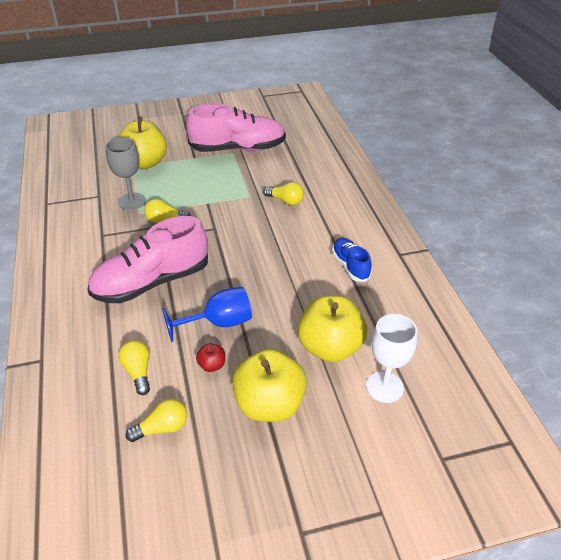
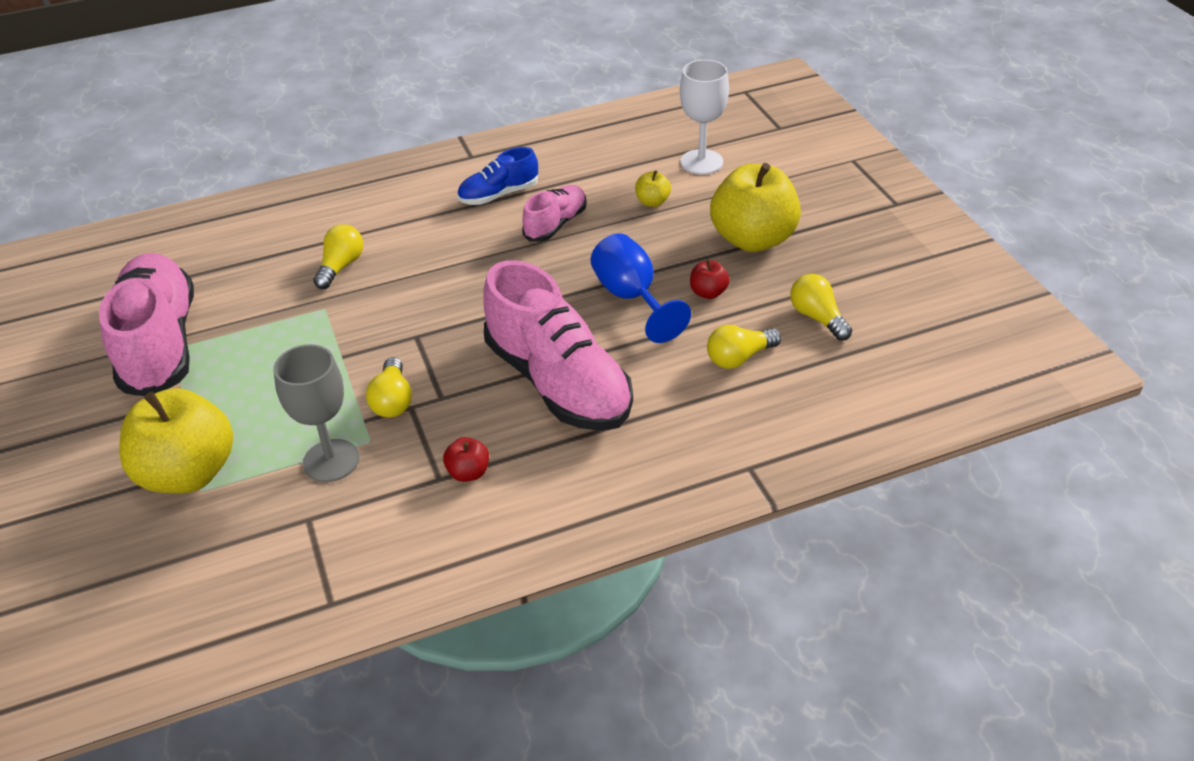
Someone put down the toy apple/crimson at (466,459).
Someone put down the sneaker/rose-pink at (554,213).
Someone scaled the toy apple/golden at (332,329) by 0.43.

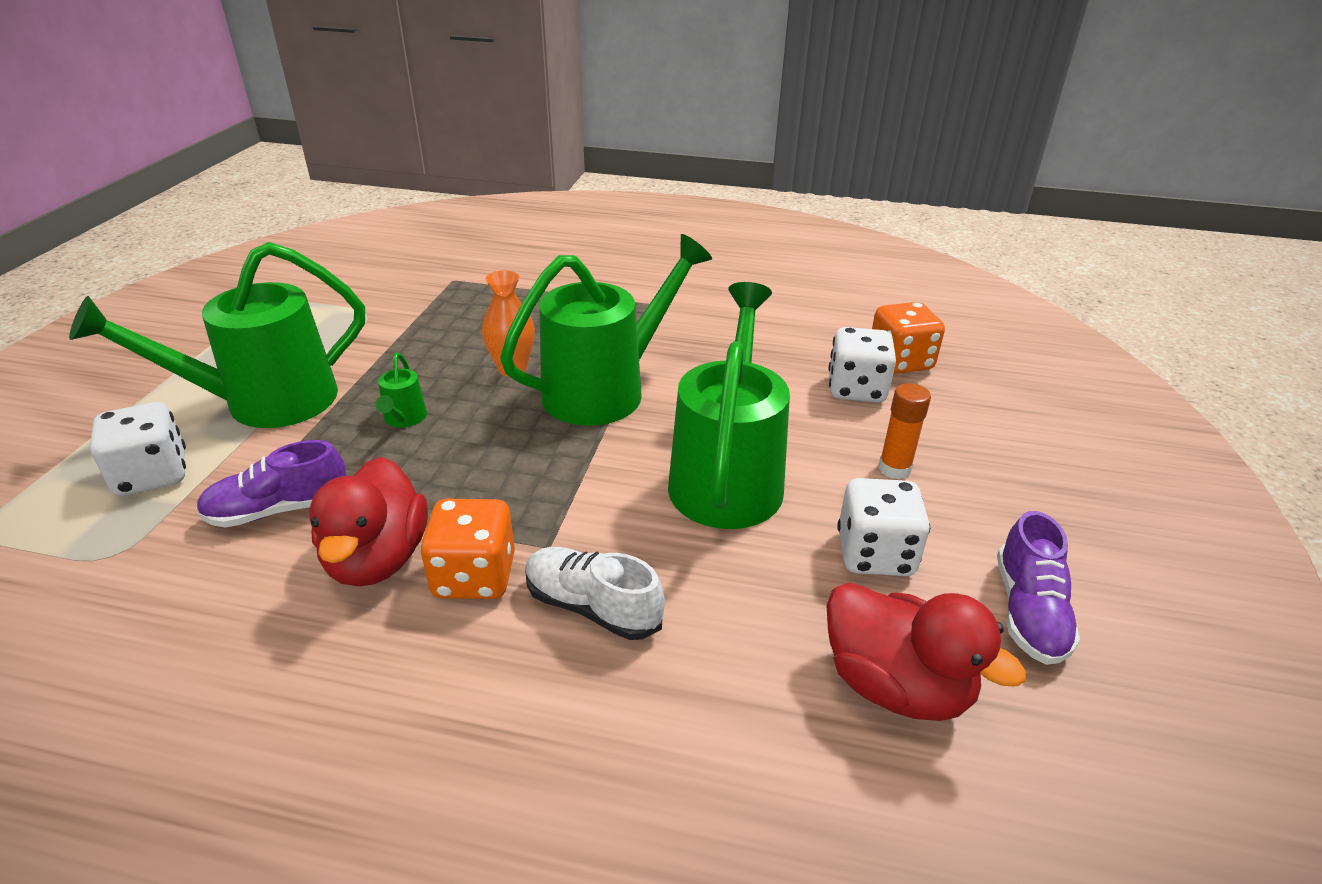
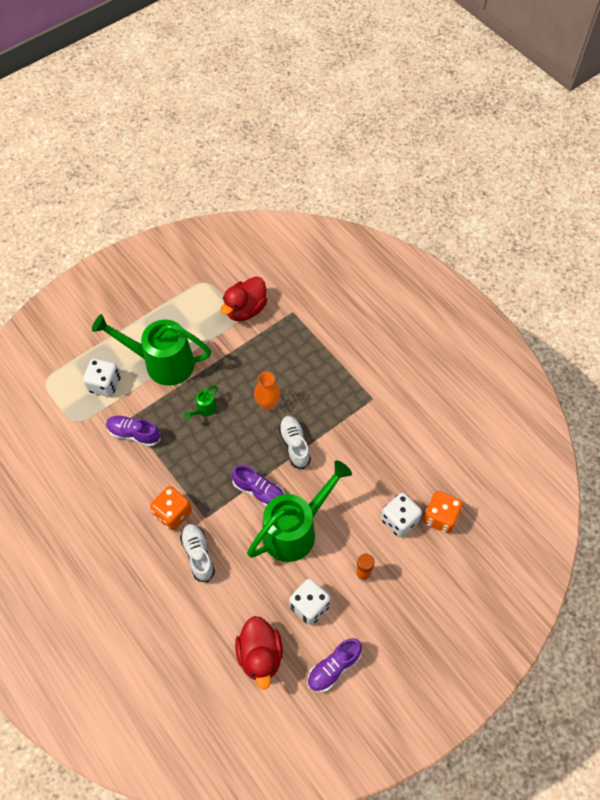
Someone put down the sneaker/purple at (258,485).
Someone carried the rubber duck/crimson from (368,521) to (243,299).
Someone swapped the sprinkling can/emerald at (606,330) for the sneaker/snow-white at (294,442).

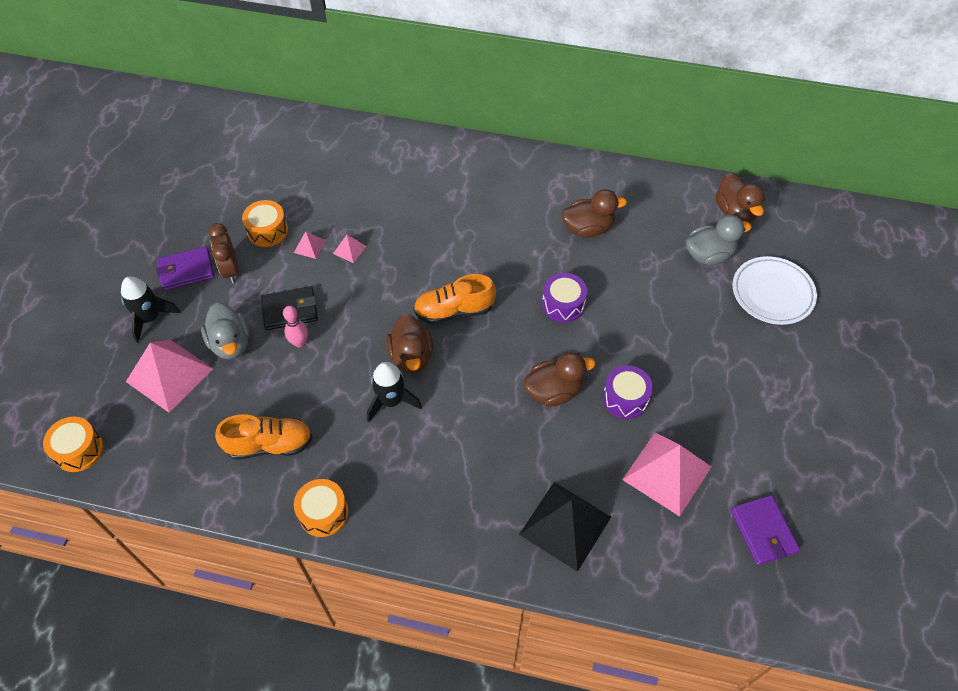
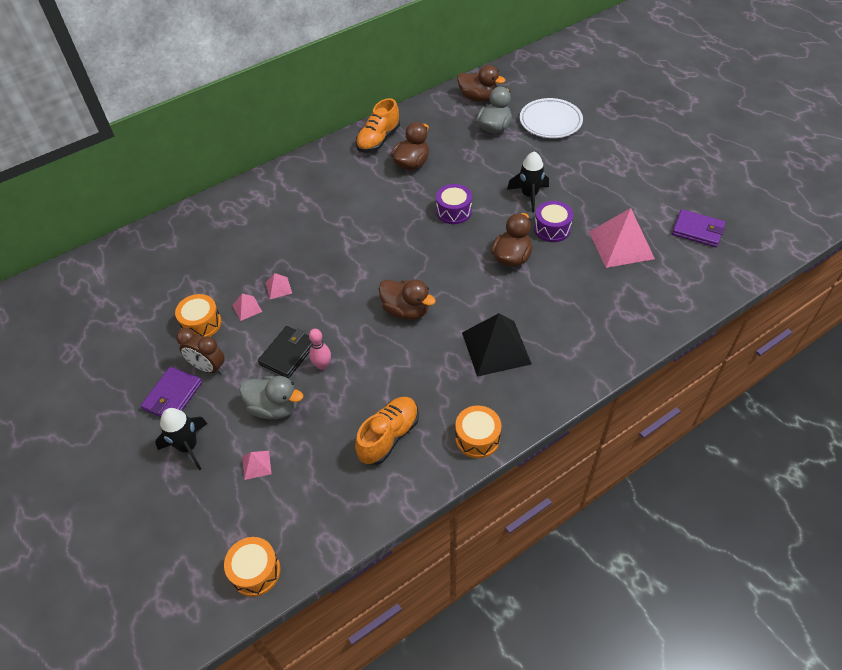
Someone carried the toy rocket/ebony from (394,392) to (528,182).
Someone carried the sneaker/orange from (455,299) to (378,125).
Someone carried the pyramid shape/ebony from (565,527) to (497,345).
Someone scaled the pyramid shape/rose-pink at (169,376) by 0.44.

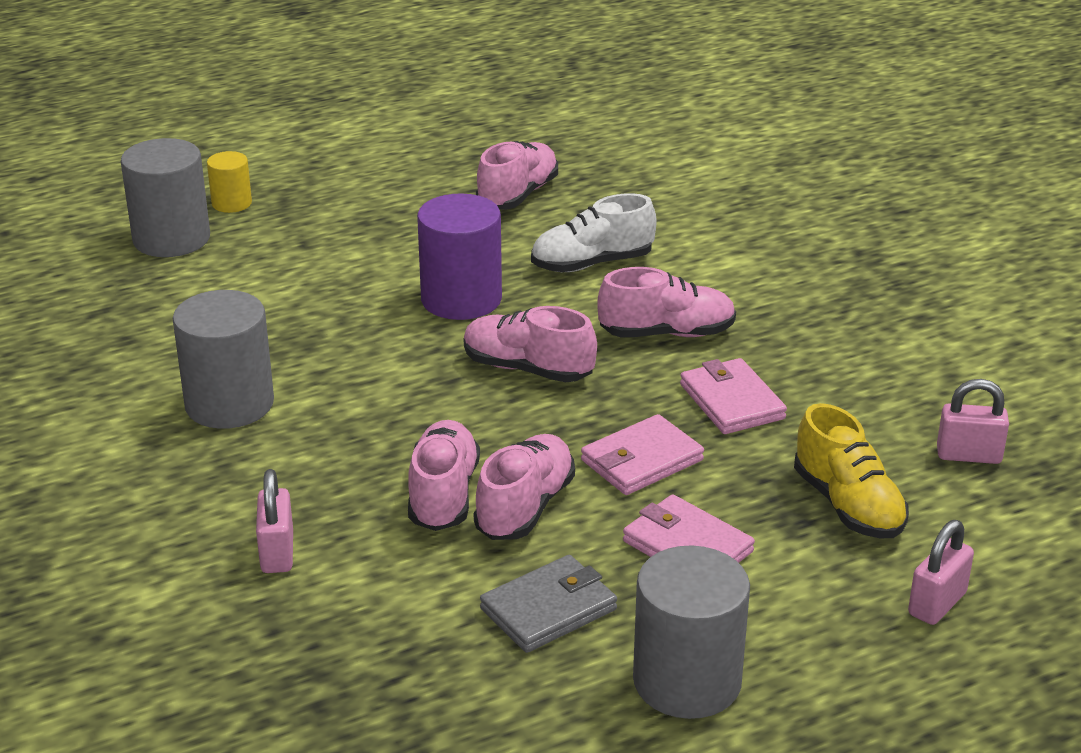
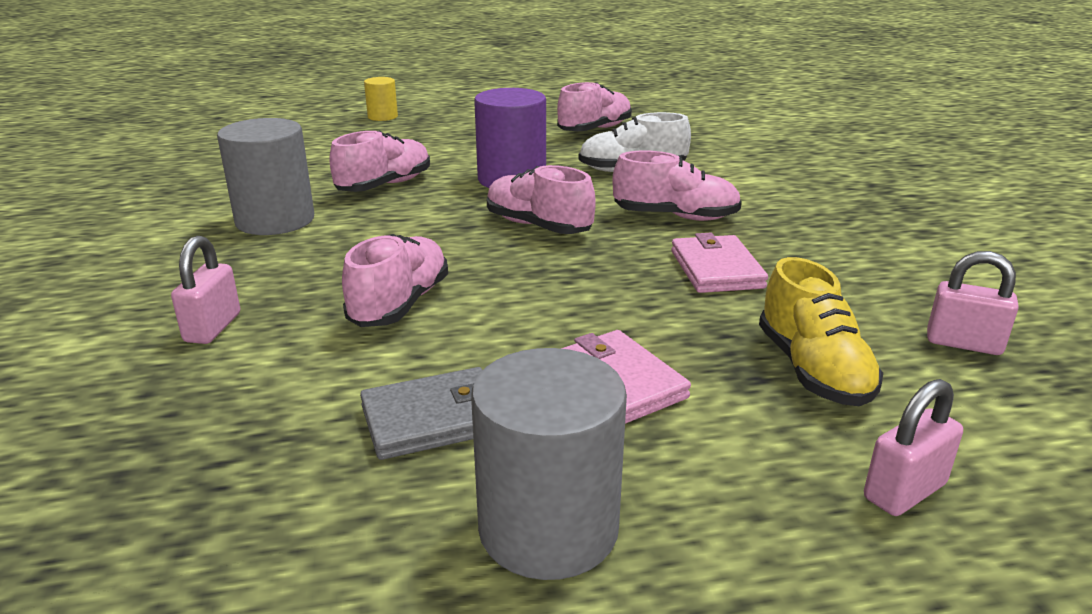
Someone took away the cylinder shape/ash-grey at (165,197).
Someone took away the wallet/rose-pink at (642,454).
Someone carried the sneaker/rose-pink from (524,487) to (379,161).

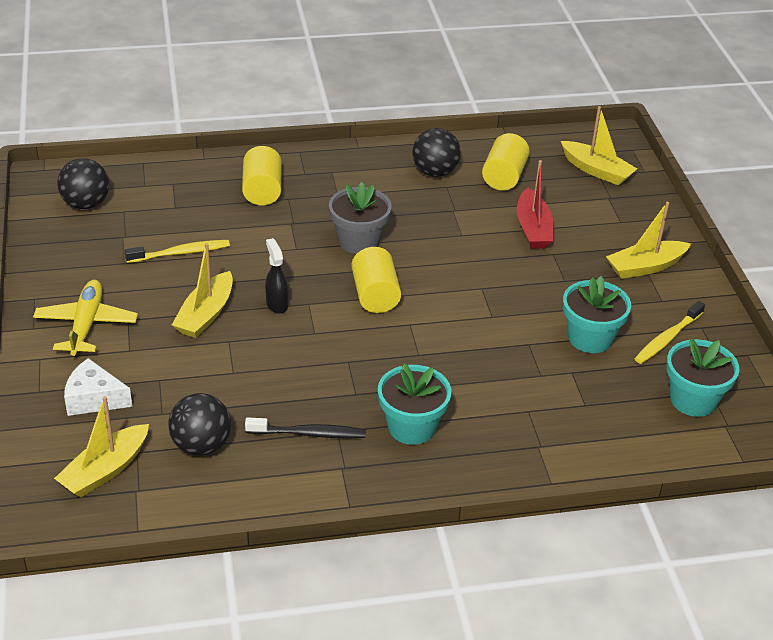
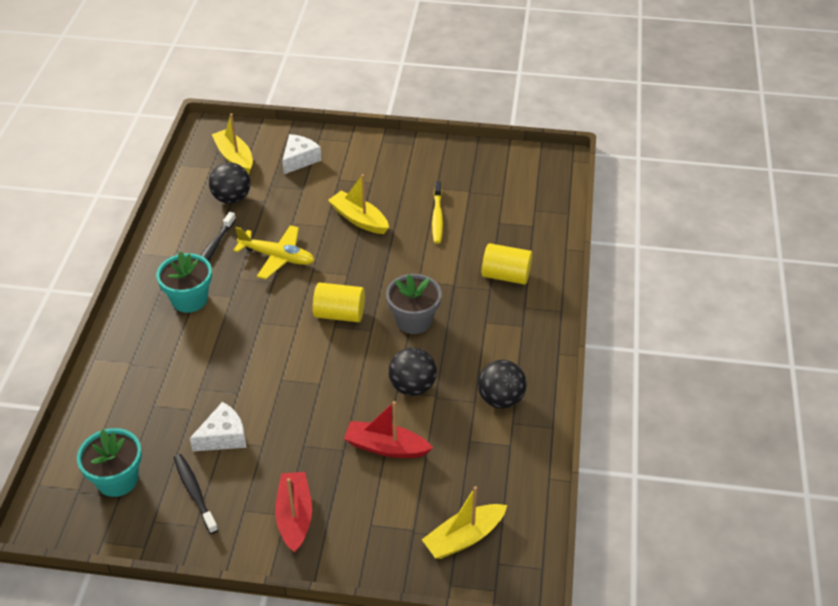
Someone took away the sprayer/ebony at (277,276).
Someone took away the cylinder shape/golden at (506,161).
Someone carried the aeroplane/golden from (85,318) to (274,252).
Someone carried the sphere/ebony from (83,183) to (412,371).
Someone swapped the plant pot/aqua at (597,314) for the cheese/snow-white at (218,426).
Someone repainted the boat/golden at (648,240), which became the boat/crimson at (293,512).
Someone repainted the tooth brush/golden at (669,332), which became the tooth brush/ebony at (196,494).

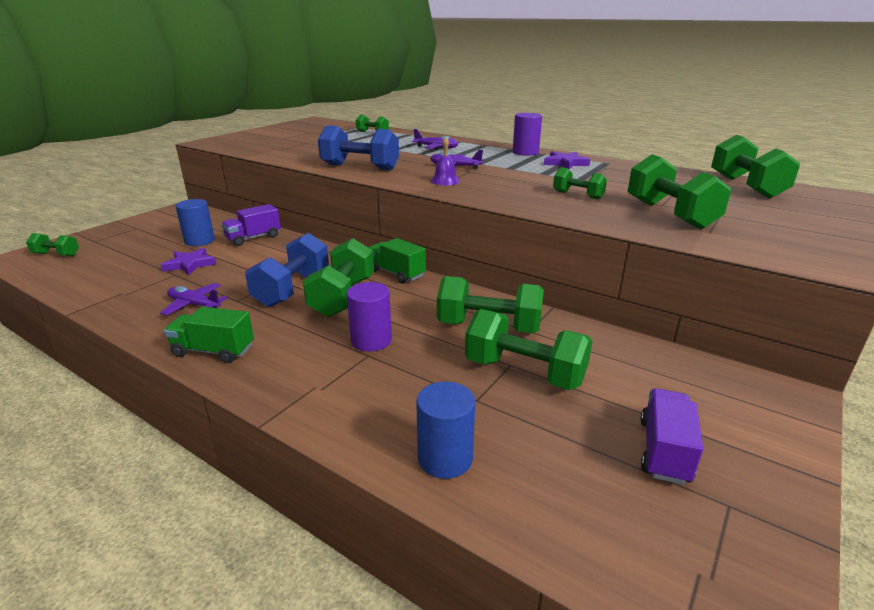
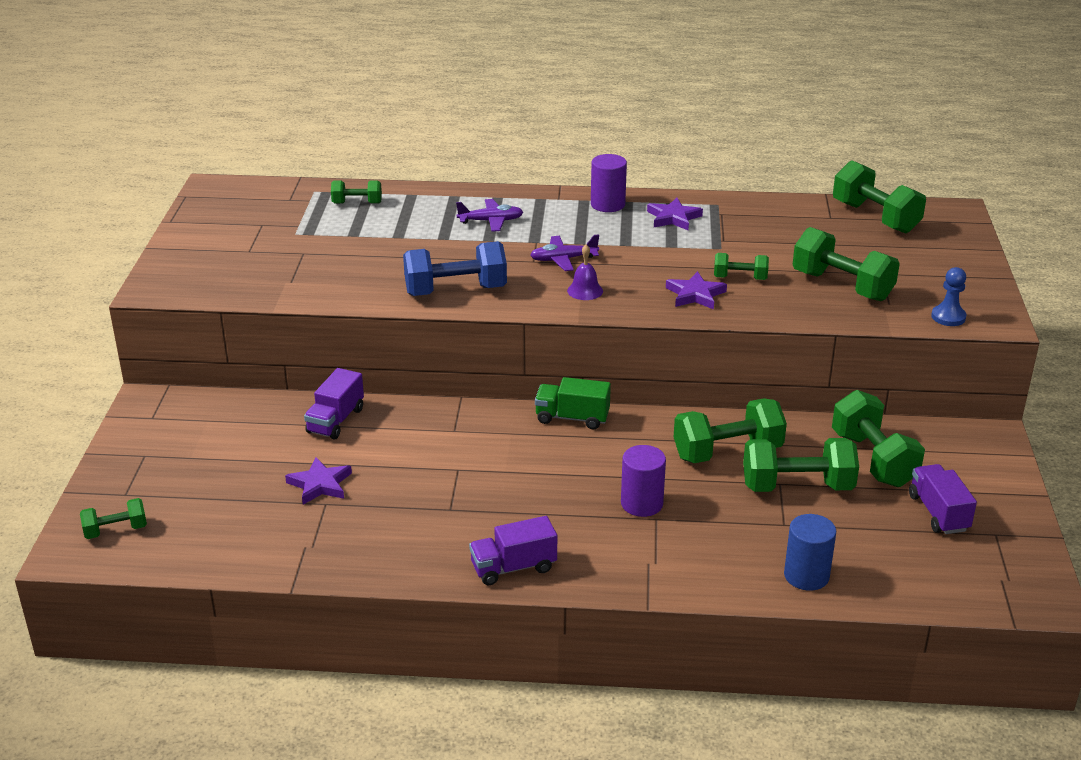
Someone took away the aeroplane/purple at (193,299).
Someone took away the cylinder shape/royal blue at (195,222).
Someone took away the hand weight/royal blue at (287,270).
Someone put down the star shape/purple at (696,290).
Someone put down the chess pawn/royal blue at (948,296).
Someone carried the hand weight/emerald from (338,277) to (878,438).
Someone repainted the truck/emerald at (209,335), which became the truck/purple at (513,550).

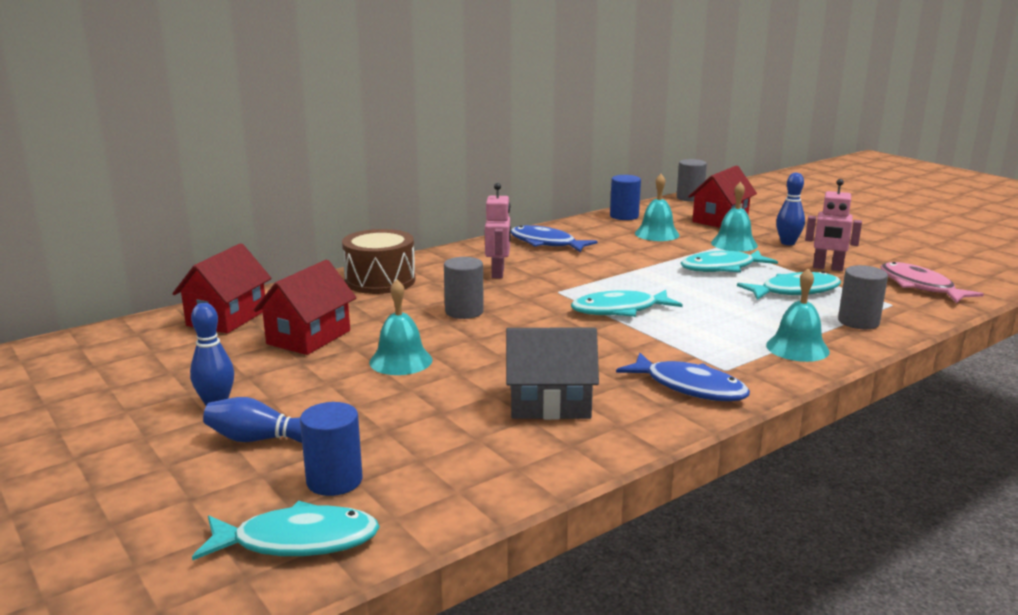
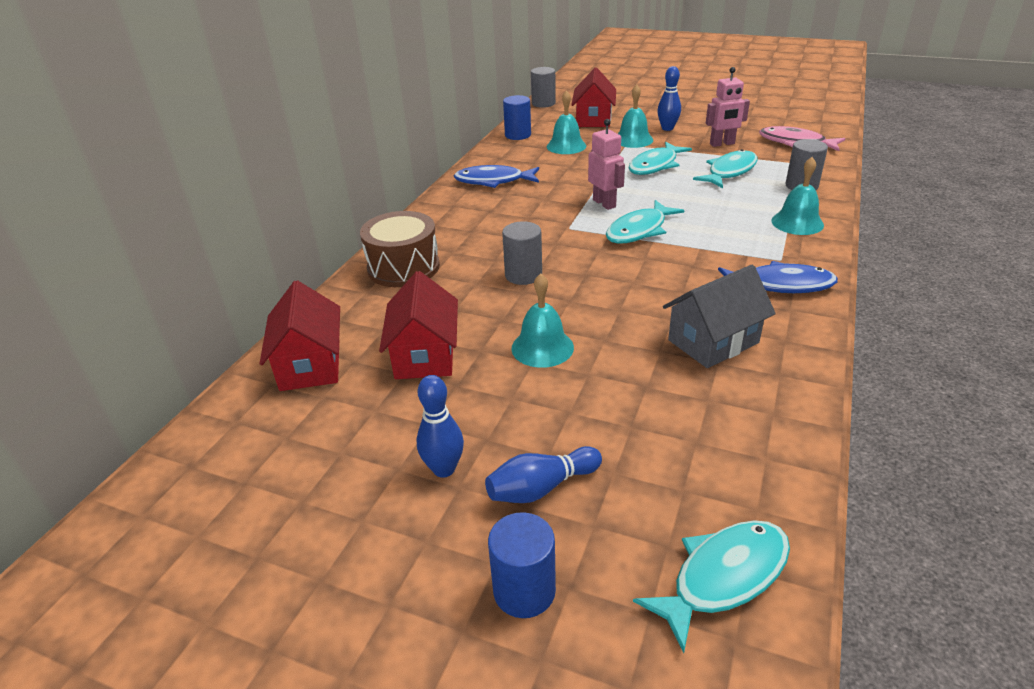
Someone carried the cylinder shape/royal blue from (331,449) to (522,565).
Someone carried the toy robot/rose-pink from (498,230) to (606,164).

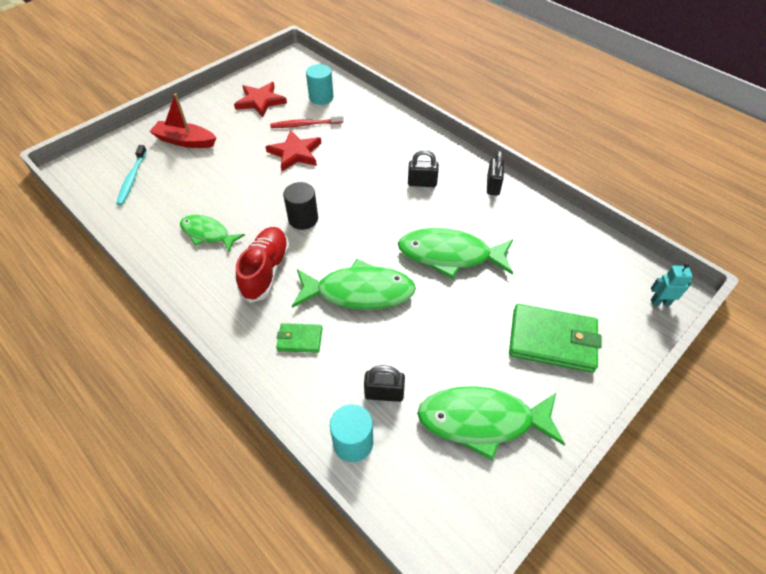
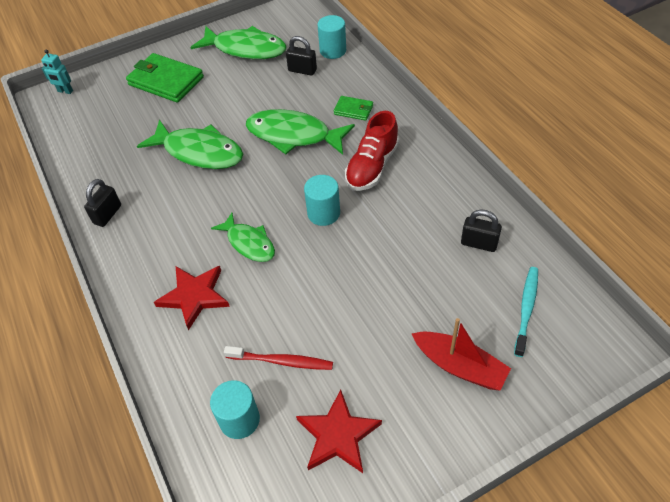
Someone carried the toy fish/emerald from (212,233) to (243,237).
Someone carried the star shape/crimson from (293,150) to (192,298).
Someone carried the padlock/ebony from (423,168) to (481,231).
Someone repainted the cylinder shape/ebony at (300,206), which became the cylinder shape/aqua at (322,200).

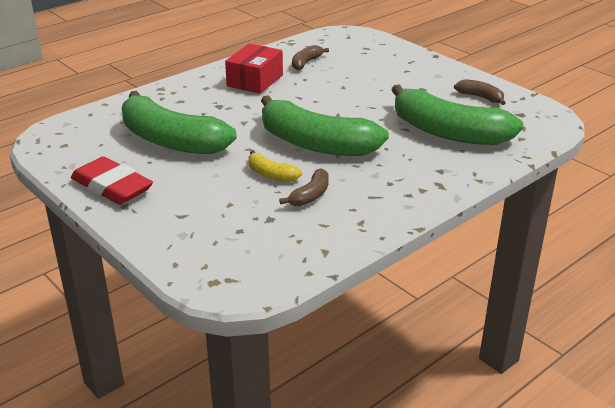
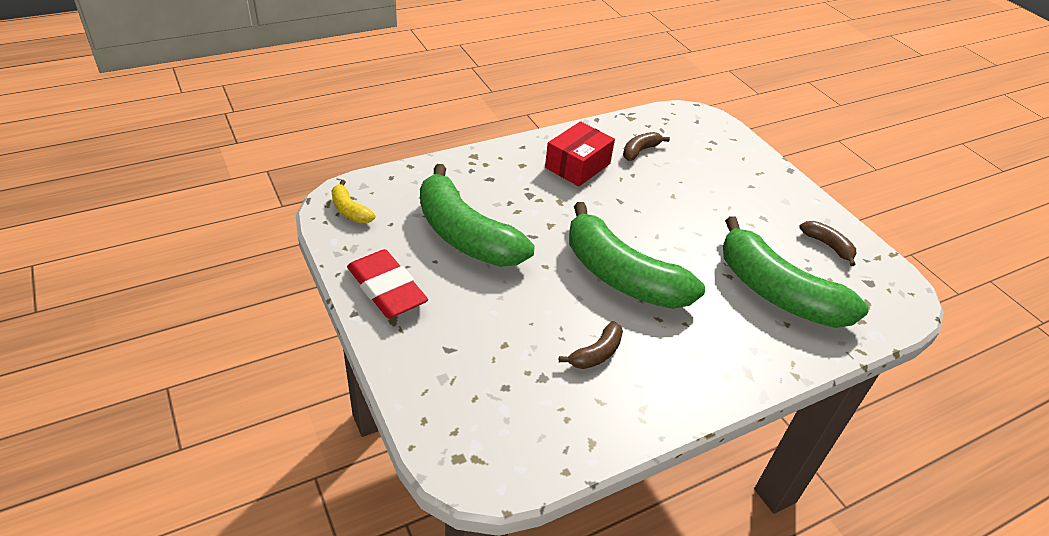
Someone carried the toy banana/golden from (275,166) to (353,201).

